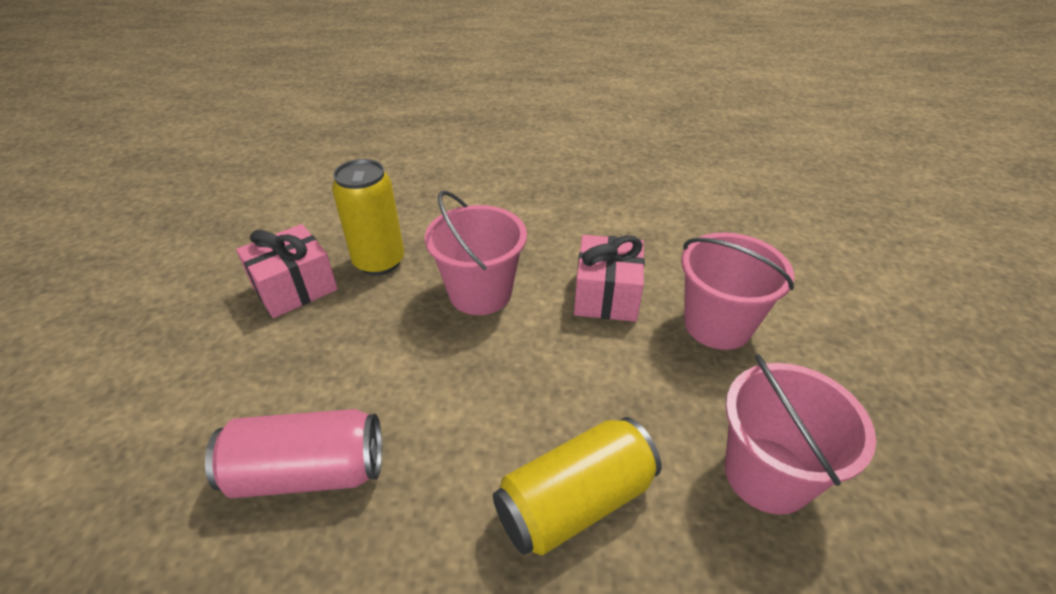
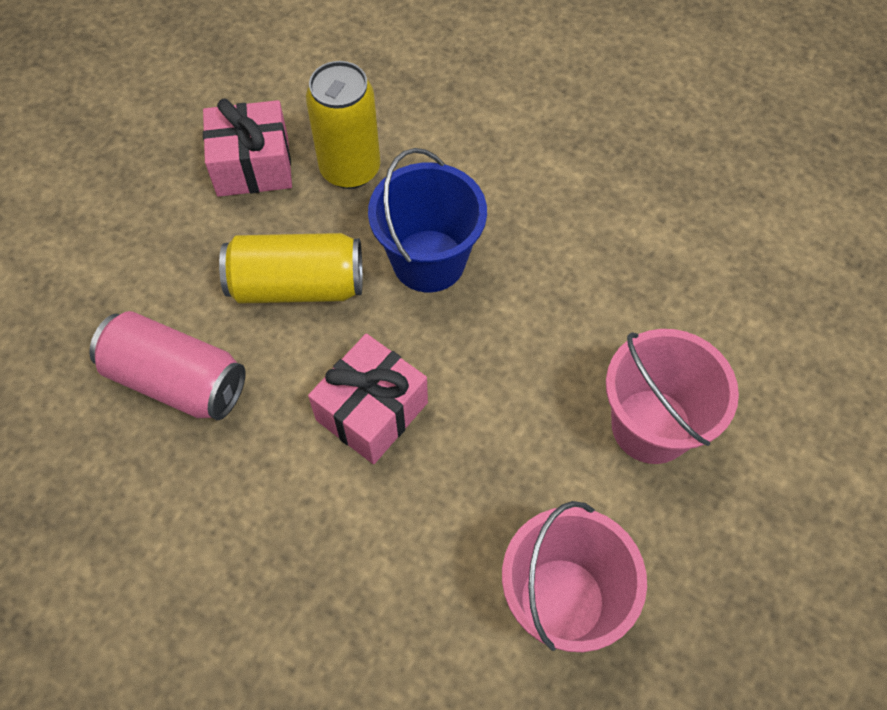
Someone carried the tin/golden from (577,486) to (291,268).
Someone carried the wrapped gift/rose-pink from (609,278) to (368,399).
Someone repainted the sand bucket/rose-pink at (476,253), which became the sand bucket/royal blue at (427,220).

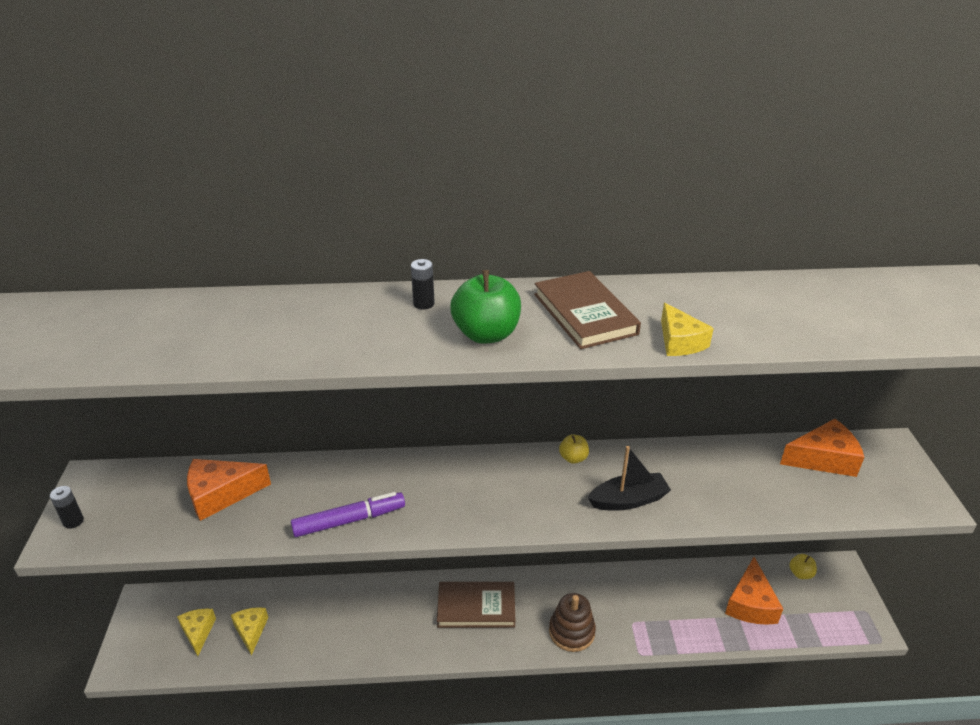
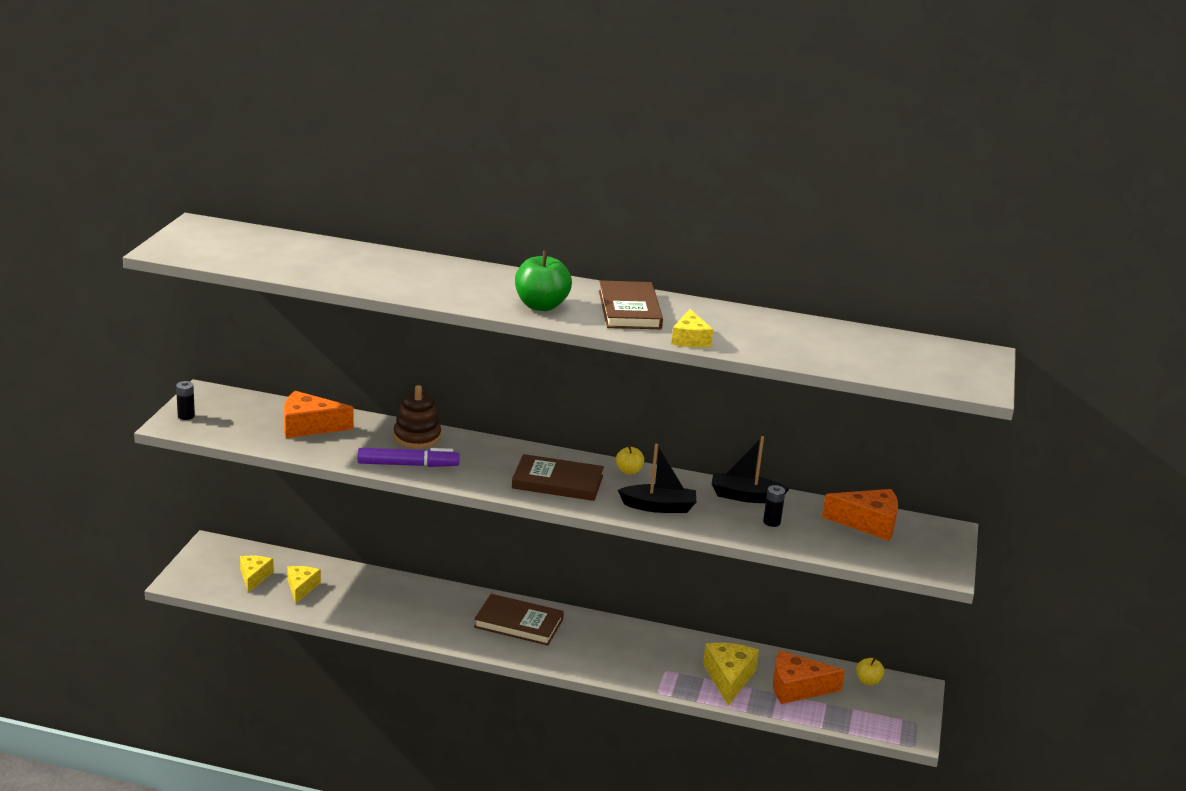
Someone put down the book/russet at (558,477).
Someone put down the cheese/golden at (731,674).
Someone put down the boat/ebony at (750,469).
Someone carried the battery/ebony from (423,284) to (774,506).
Someone carried the stacking rings/russet from (572,622) to (417,417).
Someone rotated the cheese/orange at (754,591) by 60 degrees clockwise.

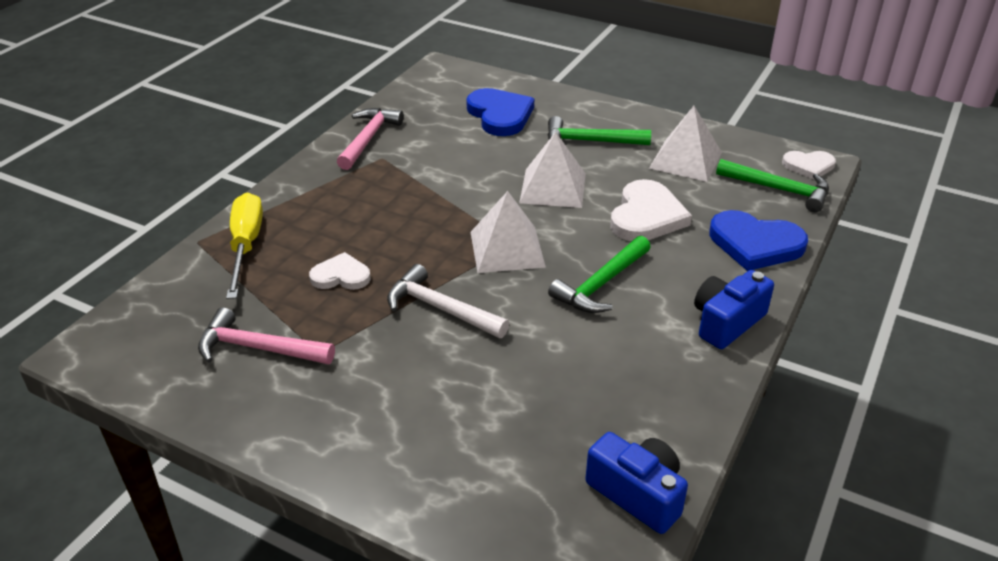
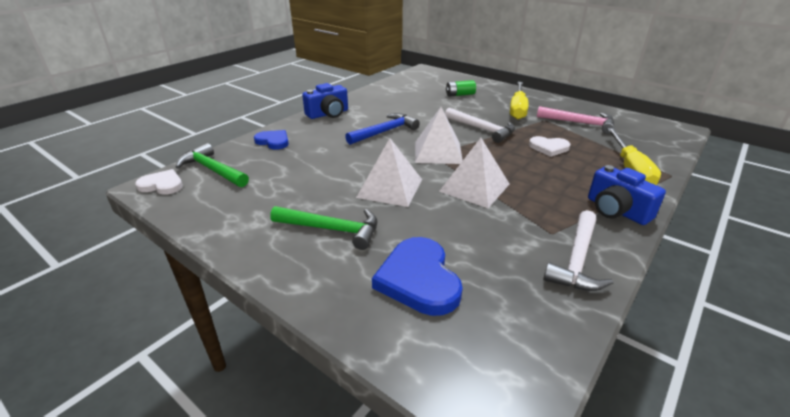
Someone took away the heart/snow-white at (651,210).
Someone put down the battery/emerald at (461,88).
Someone put down the hand screwdriver/golden at (519,101).
Someone carried the photo camera/royal blue from (636,483) to (627,195).
Someone carried the pyramid shape/snow-white from (685,144) to (474,173).
Someone repainted the claw hammer/rose-pink at (370,139), which became the claw hammer/snow-white at (578,250).
Someone repainted the claw hammer/emerald at (599,274), which became the claw hammer/royal blue at (382,129).
Someone scaled the heart/royal blue at (758,240) by 0.61.

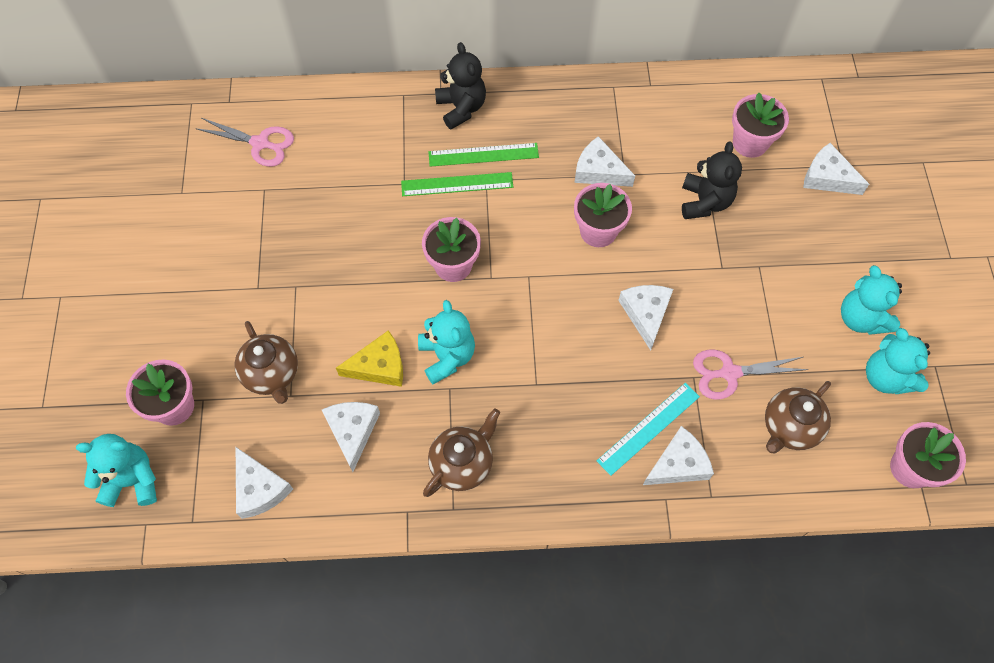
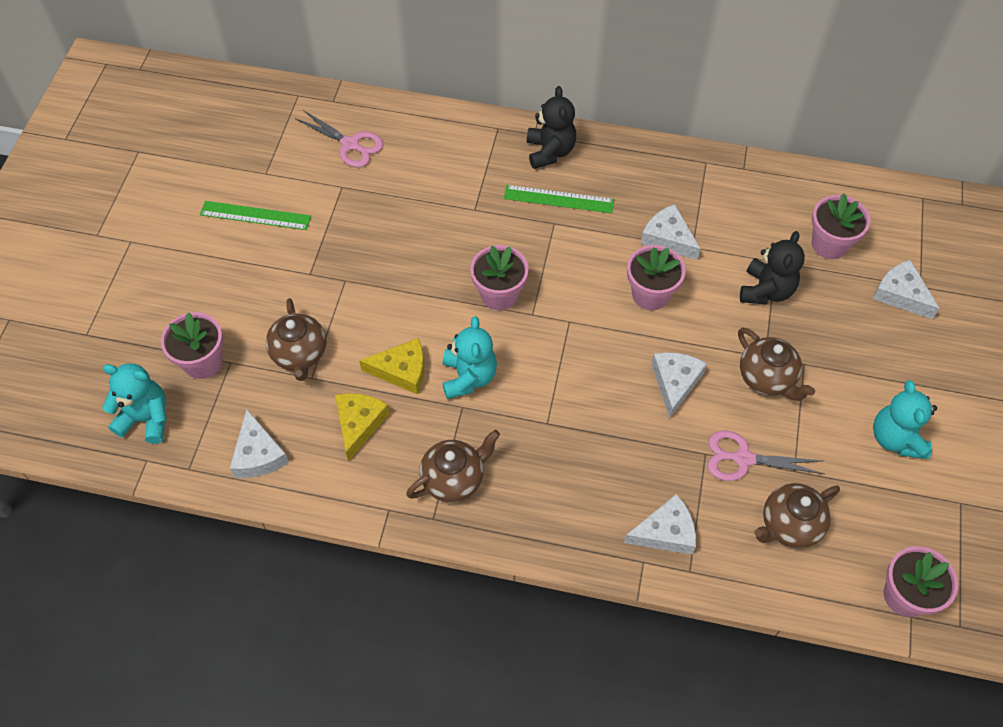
Someone took away the ruler/aqua at (648,429).
Someone took away the teddy bear/aqua at (898,361).
Someone put down the tea pot/russet at (776,364).
Someone carried the ruler/emerald from (457,184) to (255,215).
Someone repainted the cheese/snow-white at (351,437), which became the cheese/golden at (362,427).

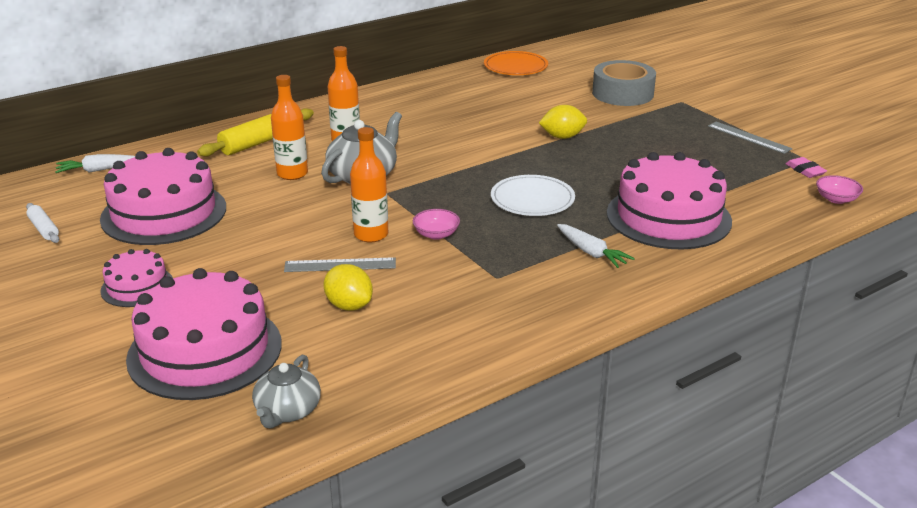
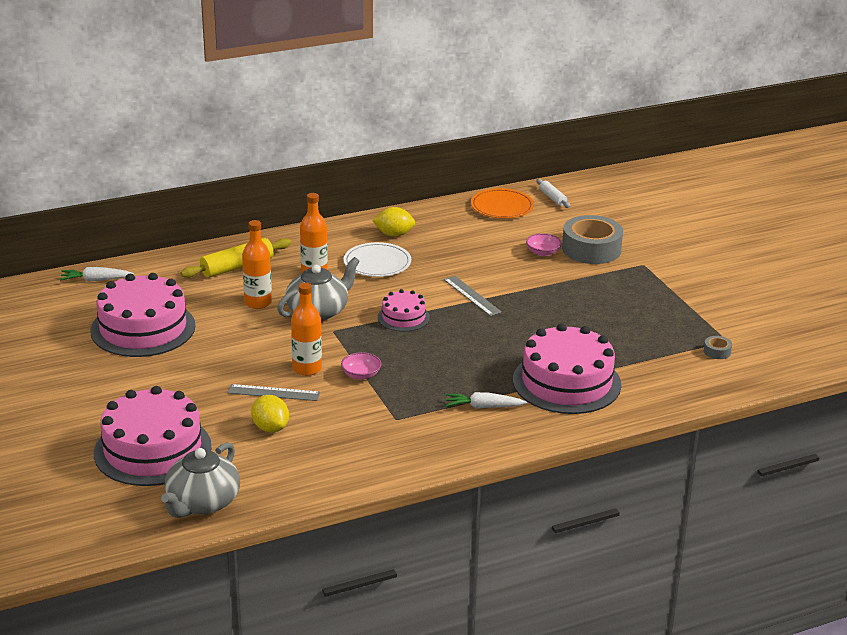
Someone carried the dough roller/snow-white from (42,223) to (553,193).
Someone carried the gateau/rose-pink from (136,278) to (404,310).
Someone carried the flat dish/snow-white from (533,195) to (377,259).
Someone carried the lemon/golden from (563,122) to (394,222).
Someone carried the ruler/ash-grey from (750,137) to (473,296).
Someone carried the serving bowl/rose-pink from (839,189) to (544,244).
Someone swapped the gum eraser/rose-pink at (806,167) for the roll of tape/ash-grey at (718,347).
Someone rotated the toy carrot/snow-white at (596,246) by 120 degrees clockwise.
Someone scaled the tea pot/ash-grey at (286,391) by 1.50.

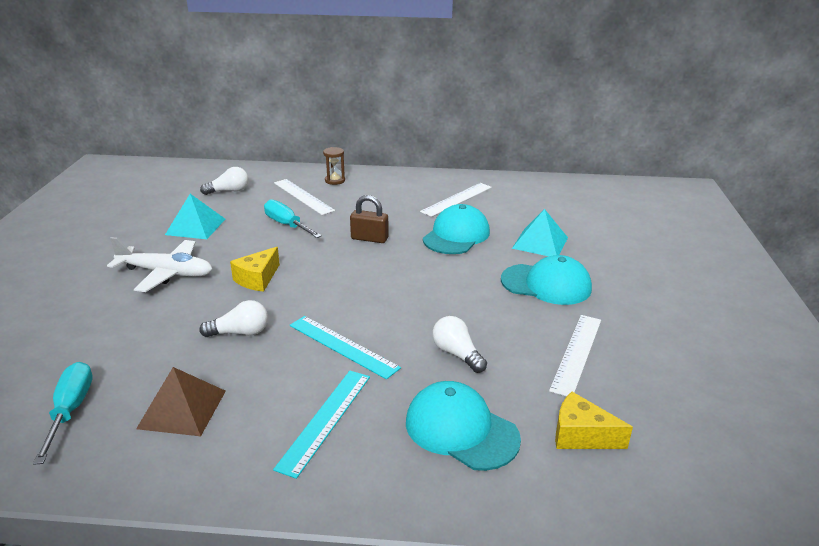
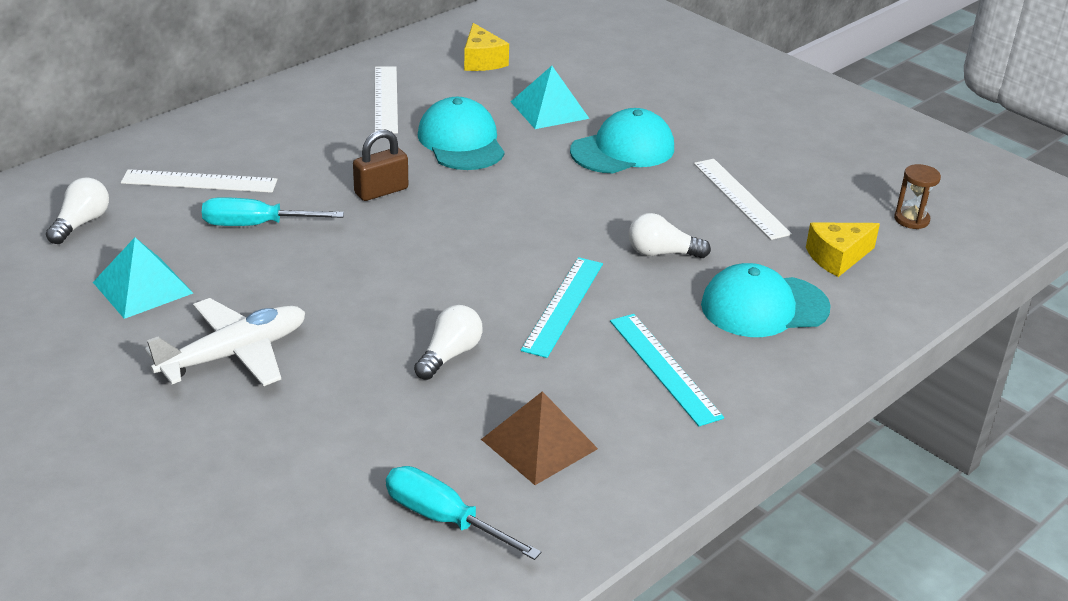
Someone carried the cheese/golden from (255,269) to (486,47).
Someone carried the sandglass/russet from (334,166) to (917,196).
Someone rotated the ruler/aqua at (345,348) by 60 degrees counterclockwise.

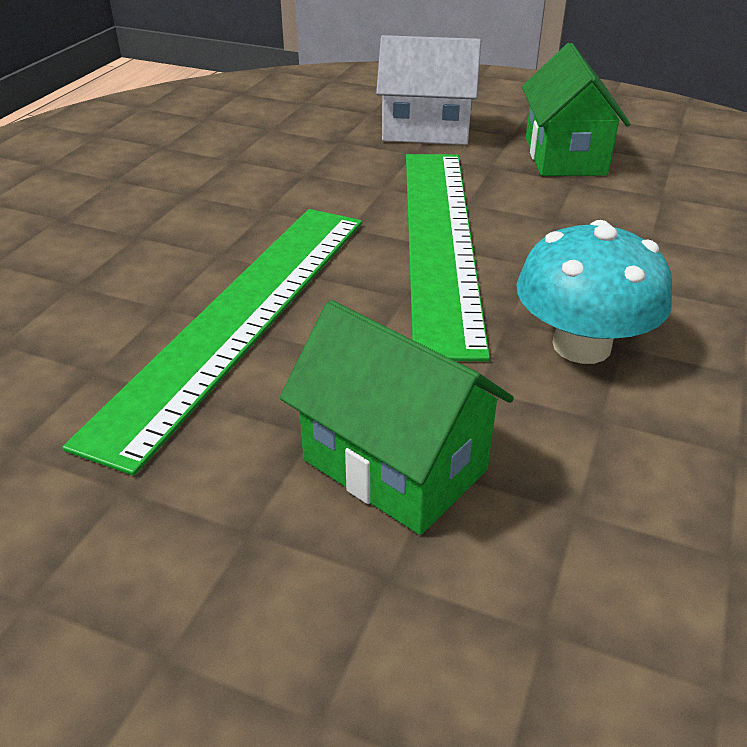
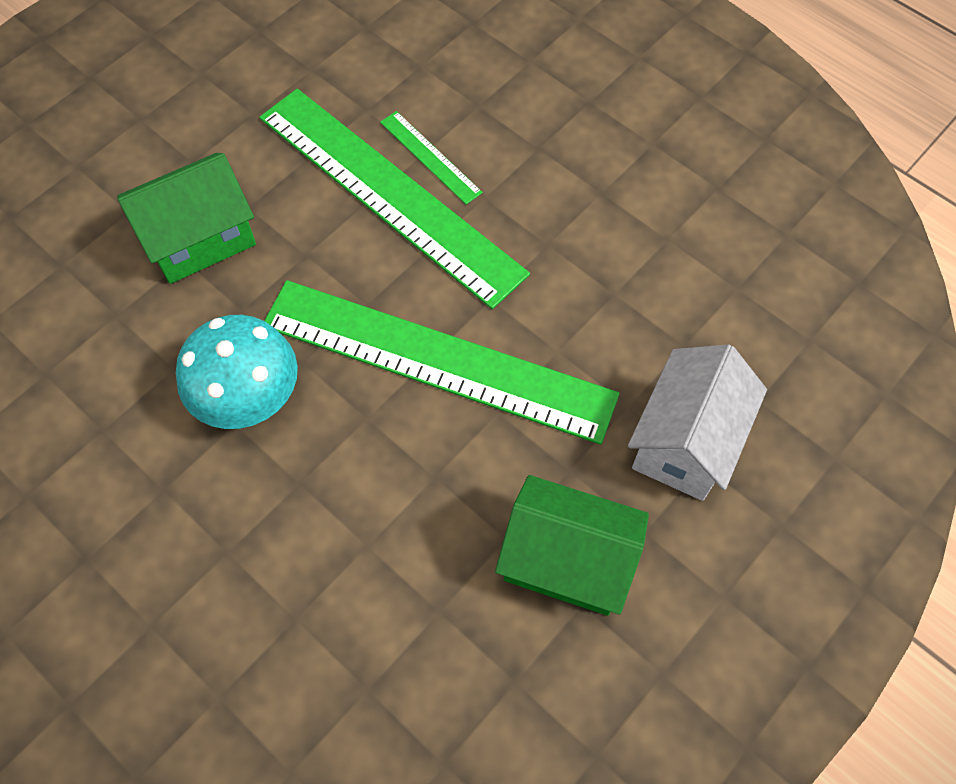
Someone put down the ruler/emerald at (431,158).

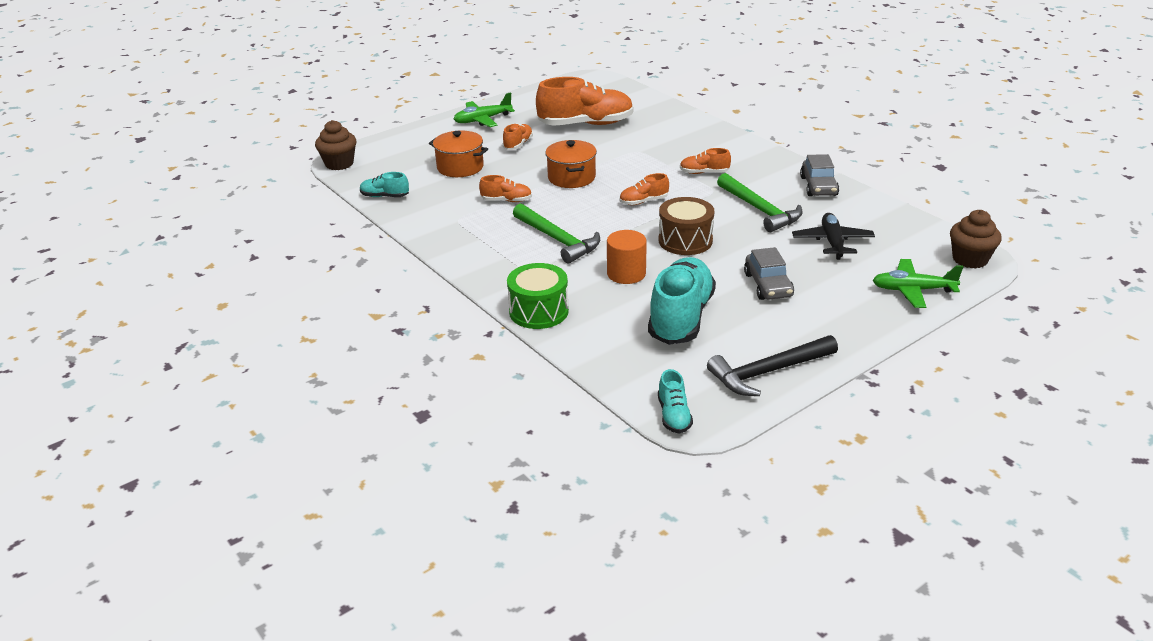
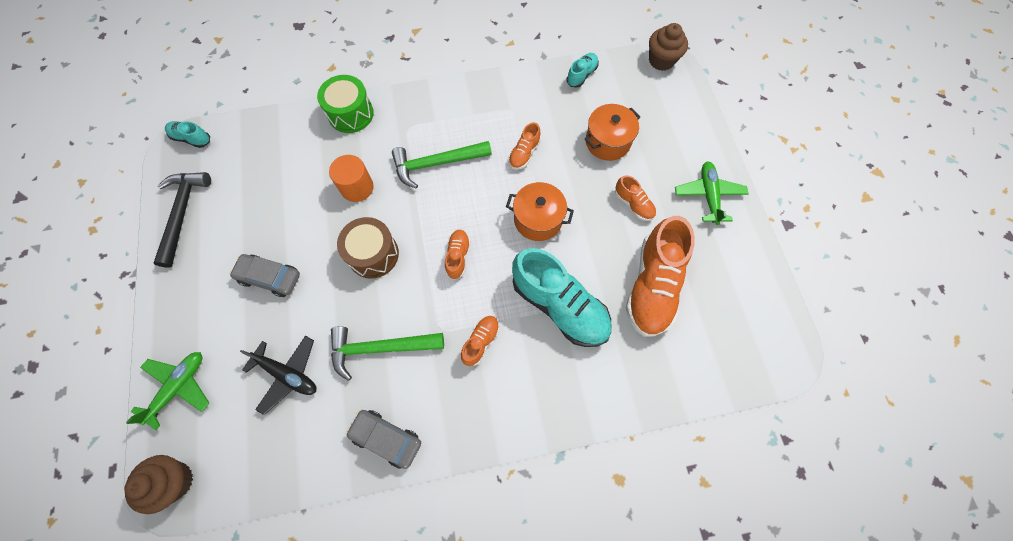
Someone carried the sneaker/aqua from (682,301) to (562,297).

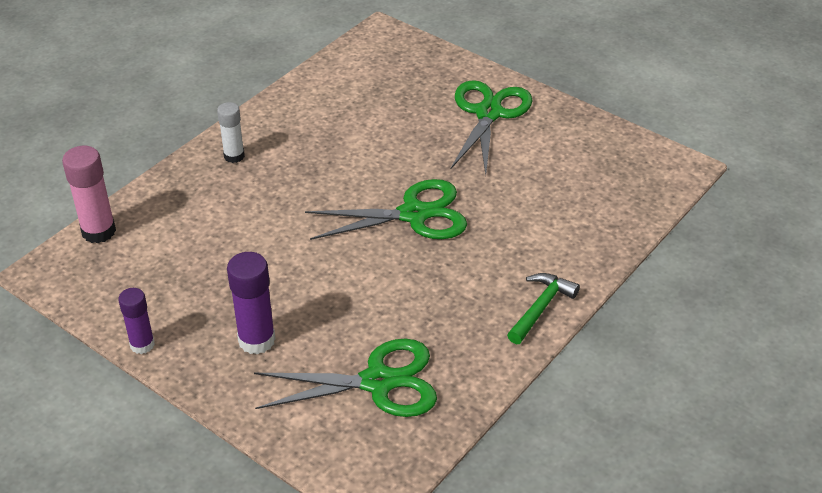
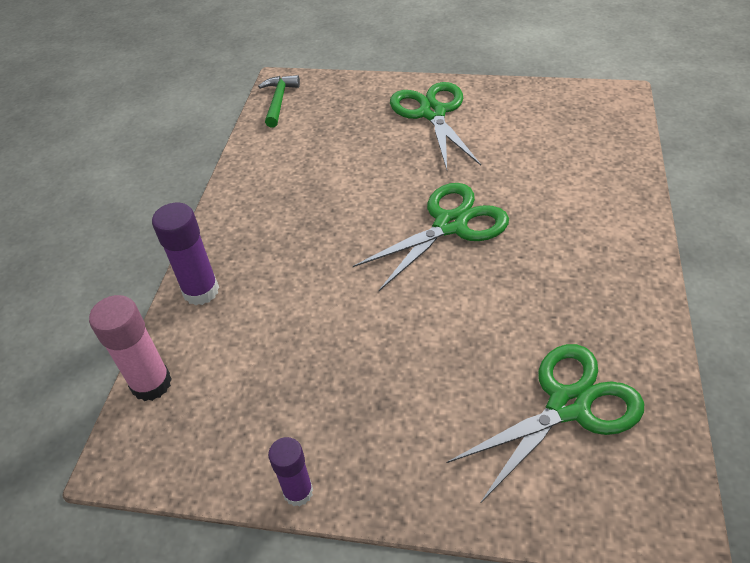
Someone took away the stick of glue/snow-white at (231,132).
Someone carried the stick of glue/purple from (251,303) to (185,254).
Someone carried the claw hammer/emerald from (543,308) to (279,101).

